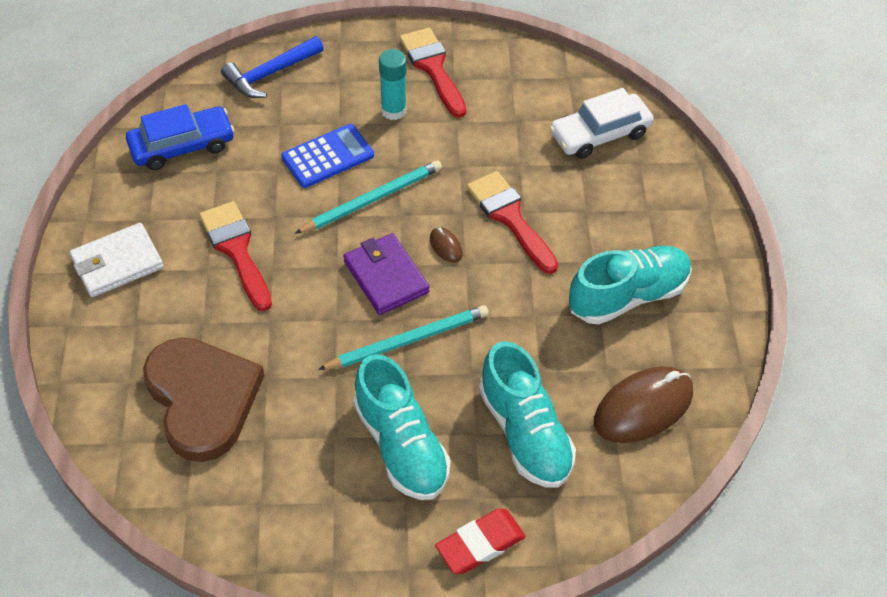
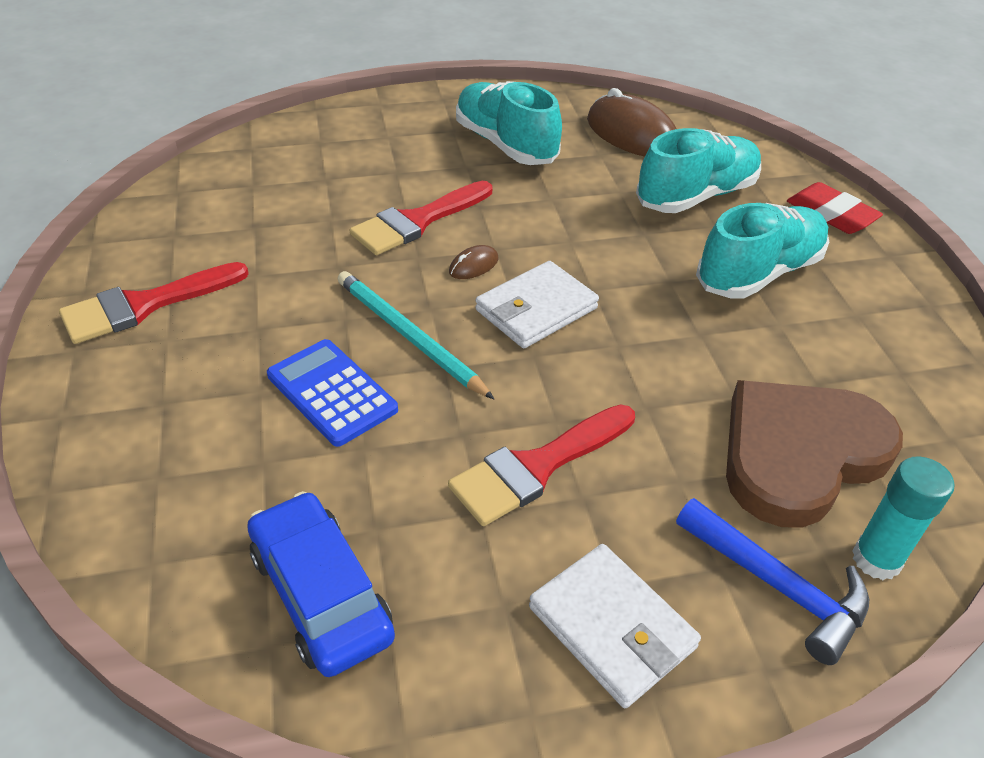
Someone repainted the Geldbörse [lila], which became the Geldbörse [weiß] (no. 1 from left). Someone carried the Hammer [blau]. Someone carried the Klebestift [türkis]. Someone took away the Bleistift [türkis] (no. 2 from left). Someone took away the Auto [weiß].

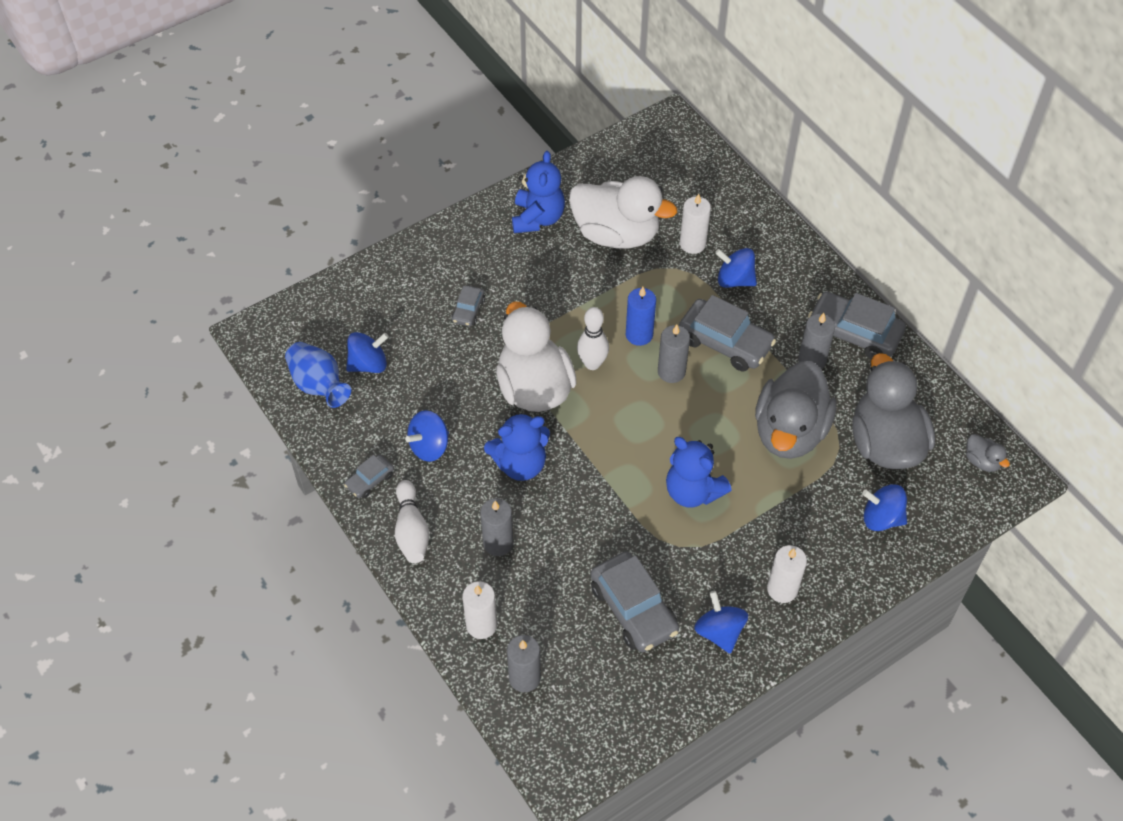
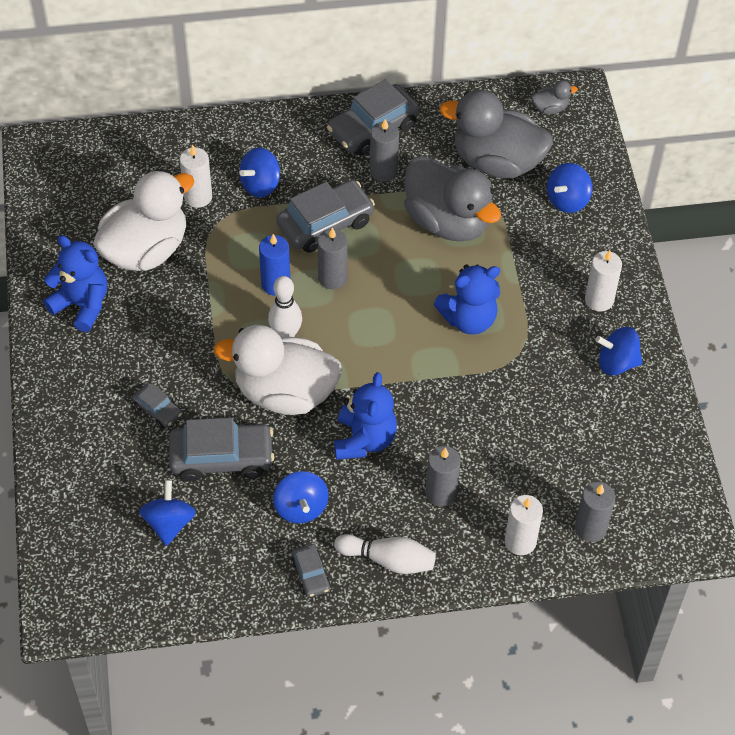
Someone carried the Auto [grau] (no. 3 from left in the first image). Someone took away the Vase [blau].

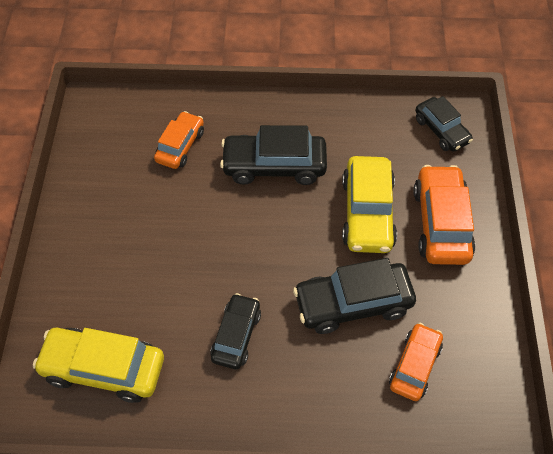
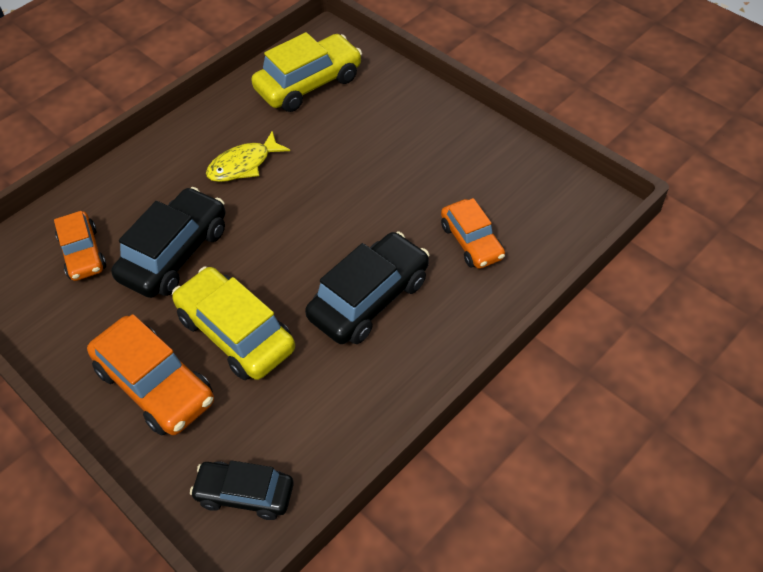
Someone swapped the Auto [schwarz] (no. 1 from left) for the Fisch [gelb].

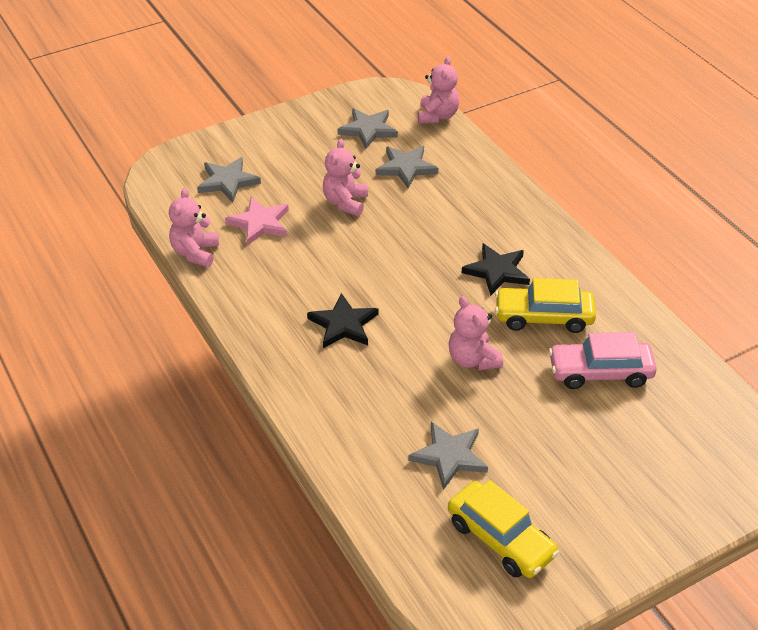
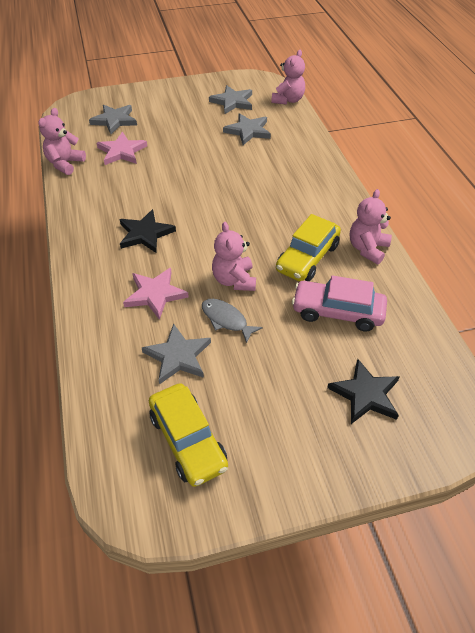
Someone put down the Stern [rosa] (no. 2 from left). Someone put down the Fisch [grau]. Someone rotated the Auto [gelb] (no. 2 from left) by 75 degrees counterclockwise. Someone carried the Stern [schwarz] (no. 2 from left). Someone carried the Teddybär [rosa] (no. 2 from left in the first image).

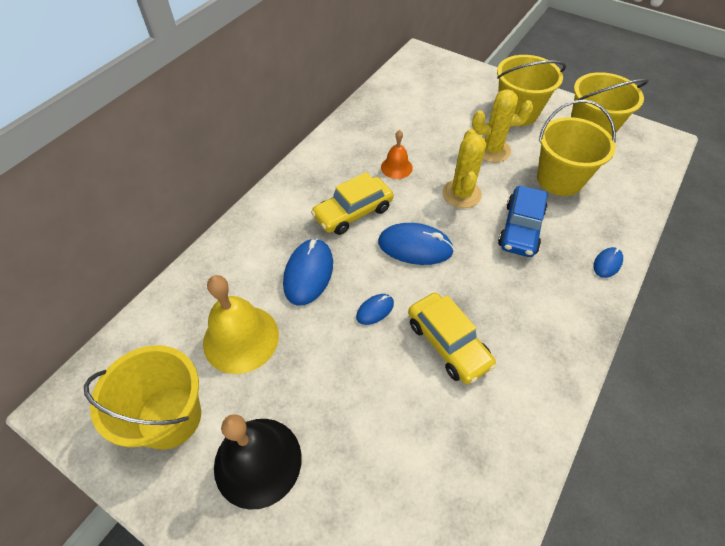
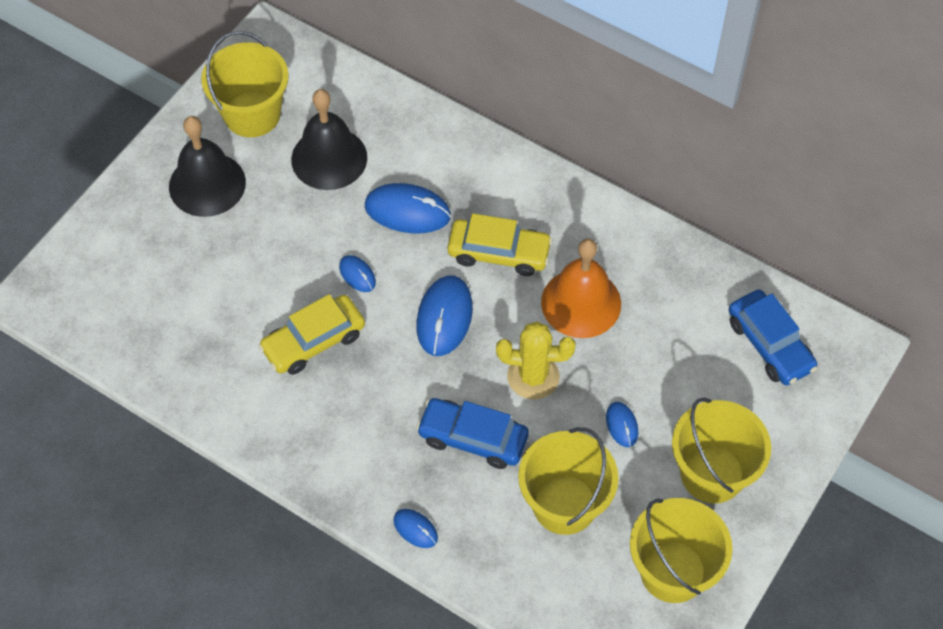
Someone repainted the Glocke [gelb], which became the Glocke [schwarz] (no. 2 from left). Someone rotated the Auto [gelb] (no. 1 from left in the first image) by 135 degrees clockwise. Someone scaled the Glocke [orange] by 1.85. Someone swapped the Kaktus [gelb] (no. 2 from left) for the Computermaus [blau] (no. 5 from left). Someone put down the Auto [blau] (no. 2 from left).

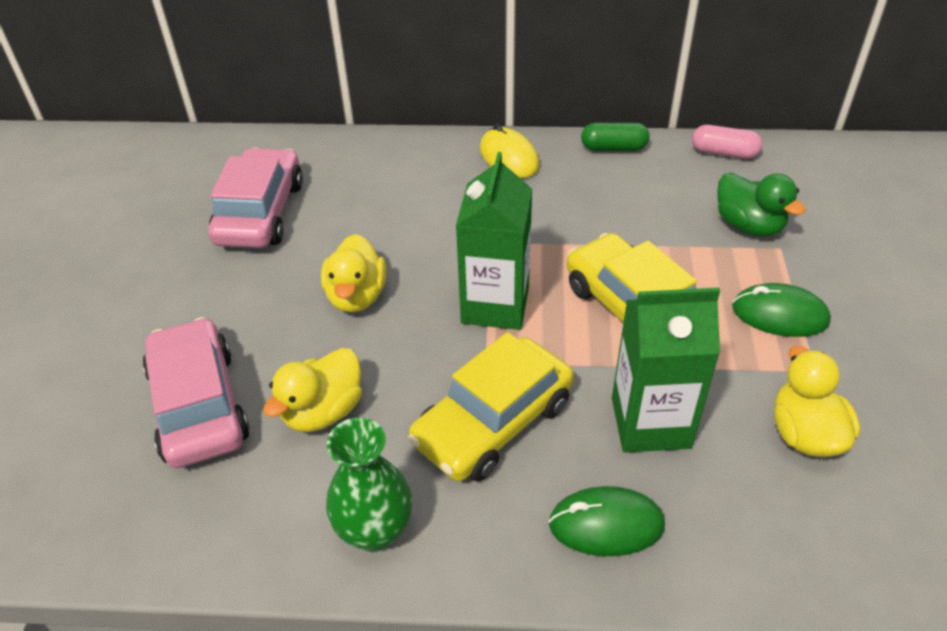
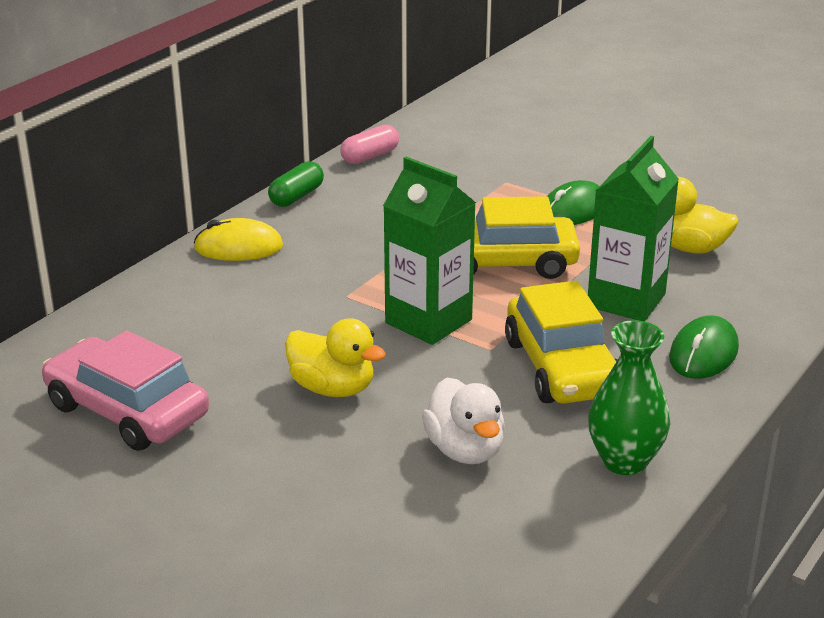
Someone repainted the Ente [gelb] (no. 1 from left), which became the Ente [weiß]. Someone took away the Auto [rosa] (no. 1 from left). Someone took away the Ente [grün].

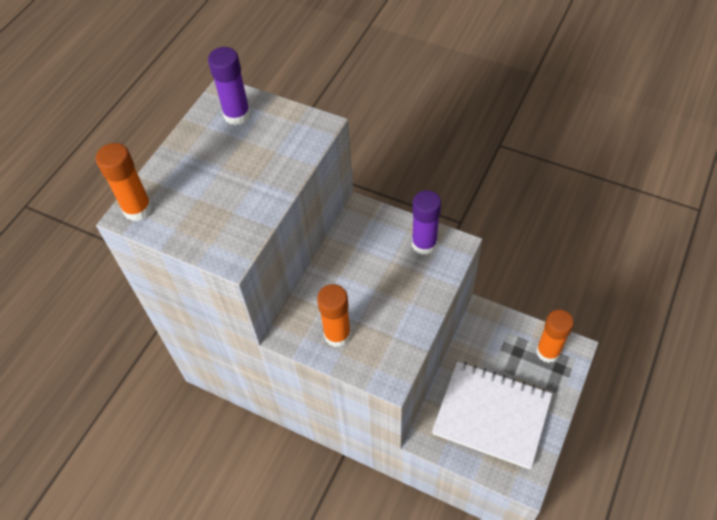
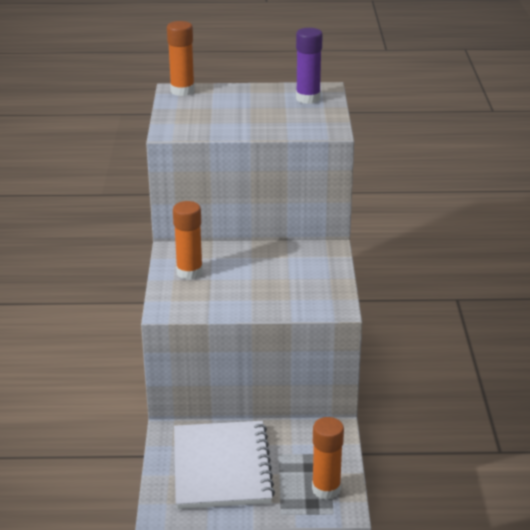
Someone took away the Klebestift [lila] (no. 2 from left).

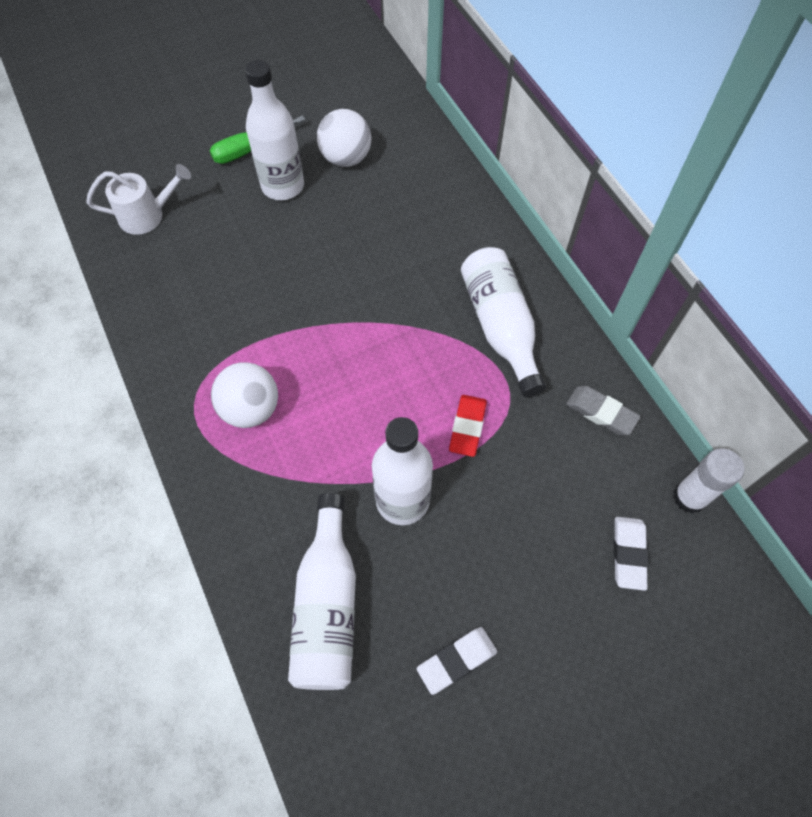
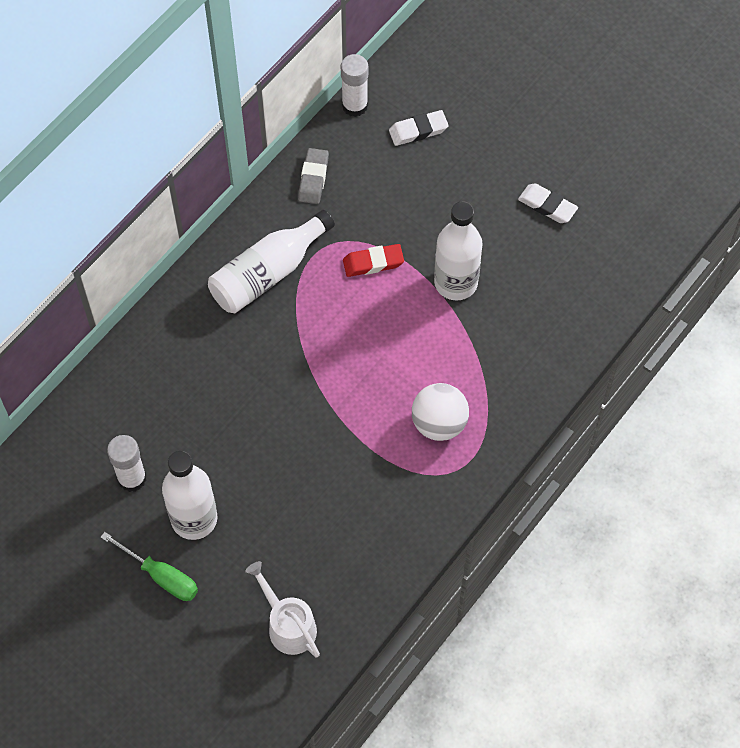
Someone swapped the Ball [weiß] (no. 2 from left) for the Klebestift [weiß] (no. 1 from left). Someone took away the Flasche [weiß] (no. 2 from left).

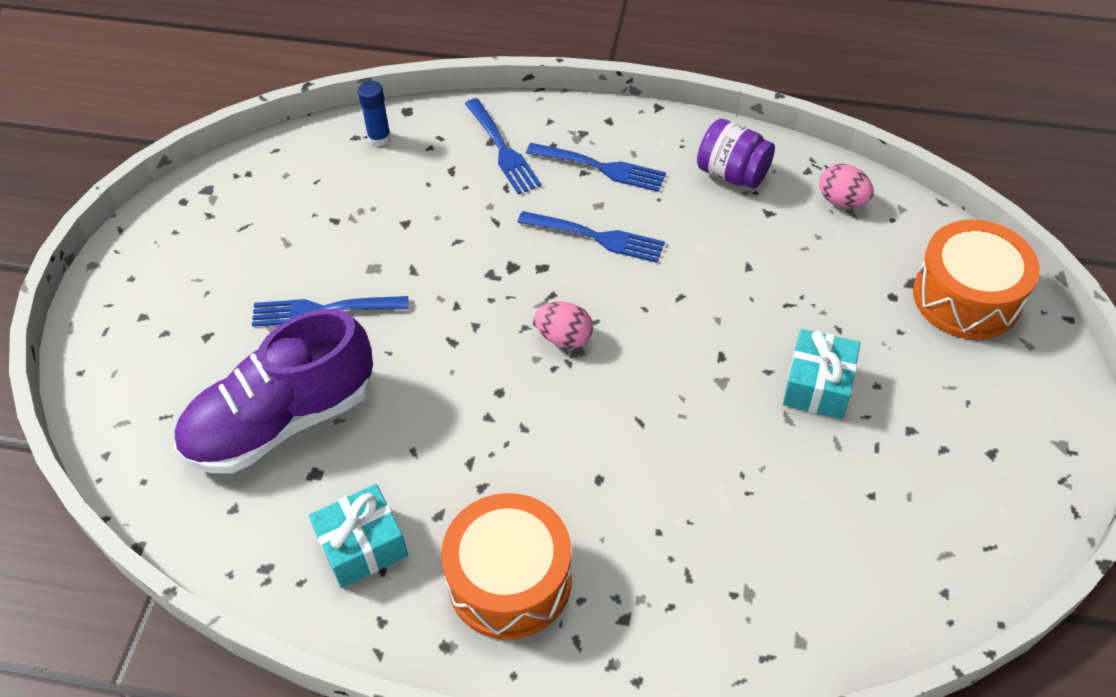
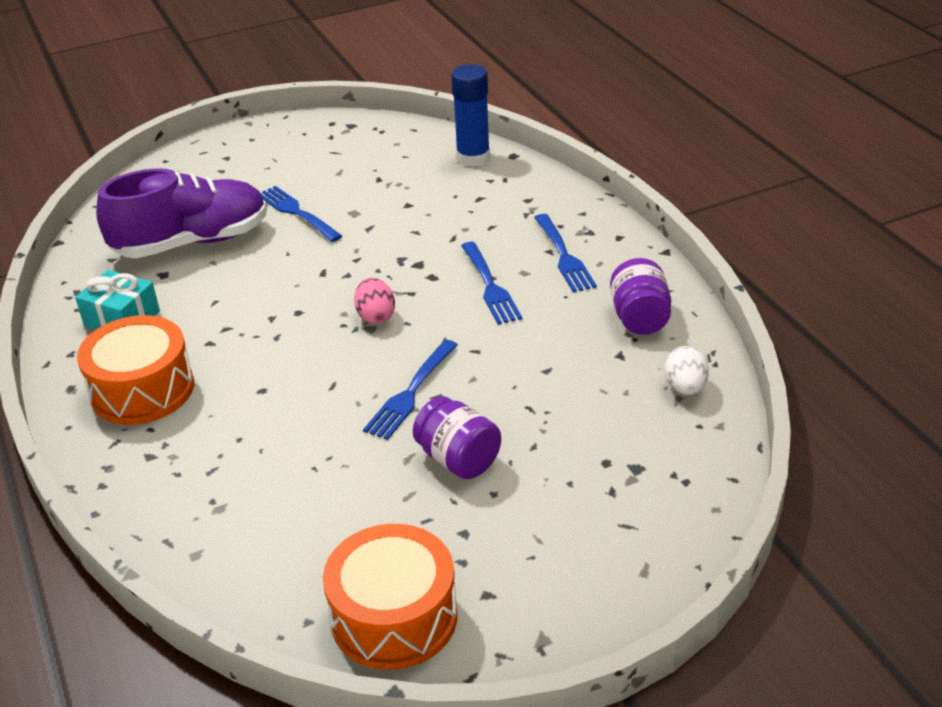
Someone rotated the Schuh [lila] by 135 degrees clockwise. Someone carried the Trommel [orange] (no. 2 from left). Someone carried the Gabel [blau] (no. 2 from left). Someone swapped the Geschenk [türkis] (no. 2 from left) for the Einmachglas [lila] (no. 1 from left). Someone scaled the Klebestift [blau] by 1.69. Someone repainted the Ei [rosa] (no. 2 from left), which became the Ei [weiß].

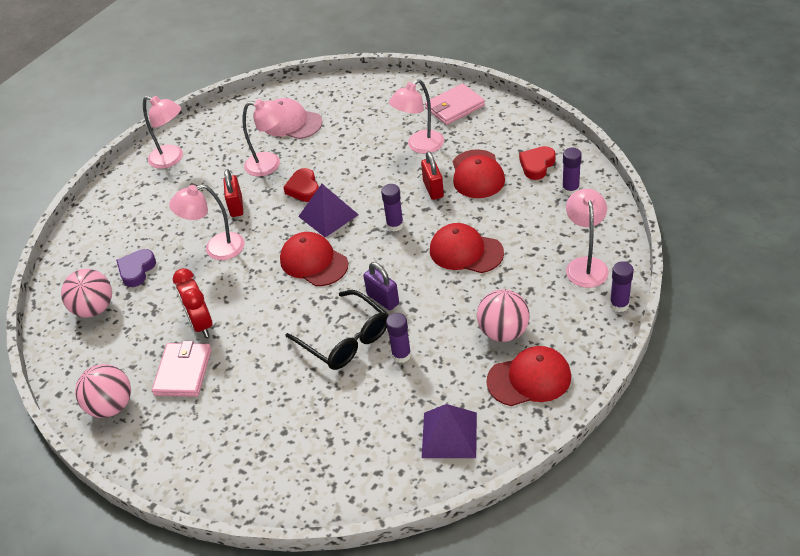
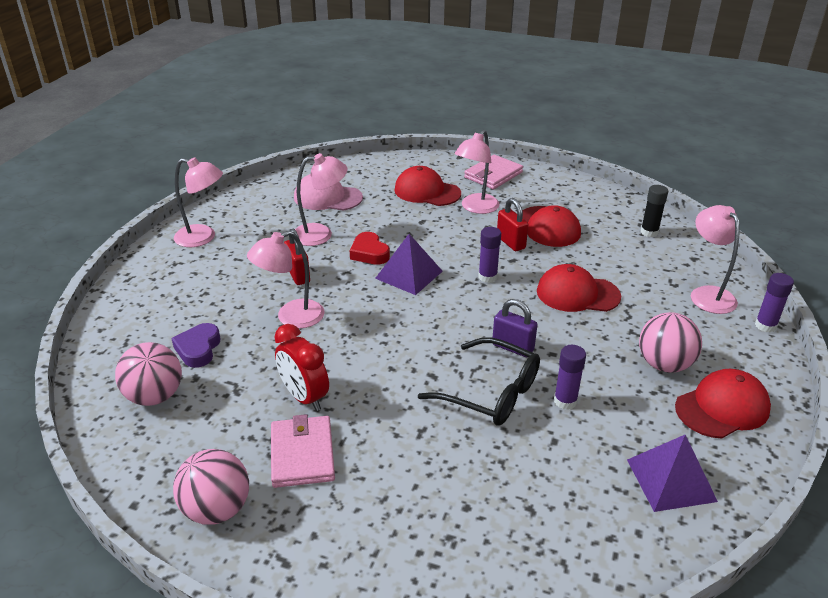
Someone carried the Kappe [rot] (no. 1 from left). Someone repainted the Klebestift [lila] (no. 3 from left), which became the Klebestift [schwarz]. Someone took away the Herz [rot] (no. 2 from left).

